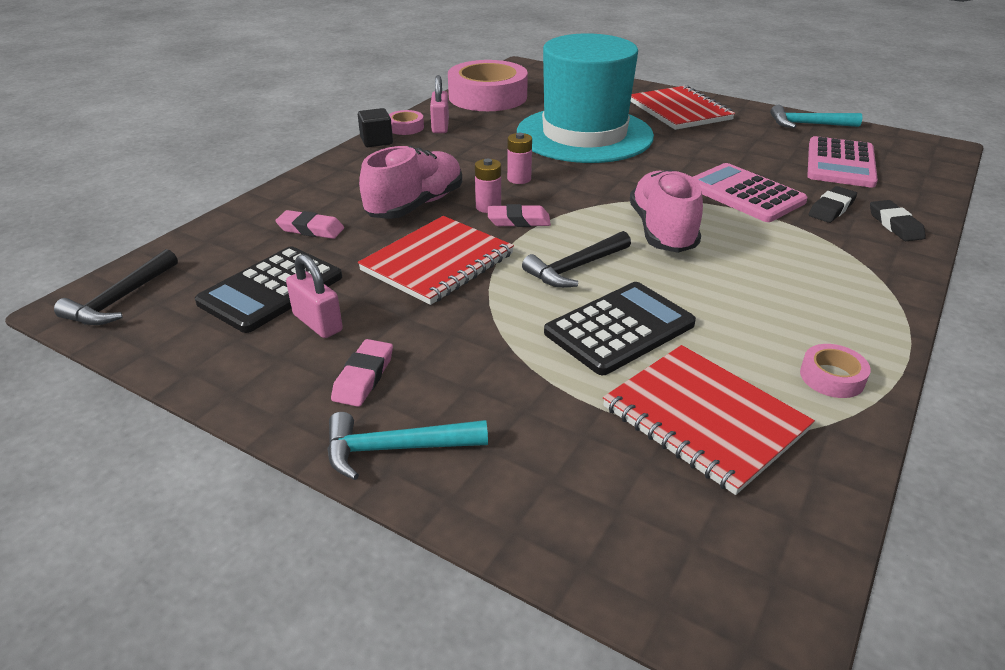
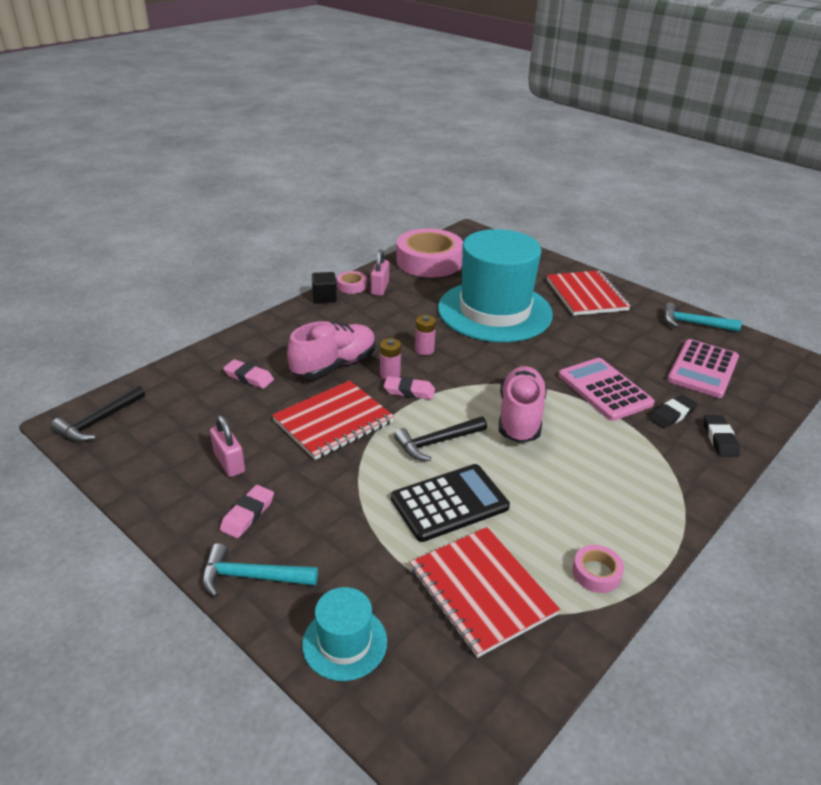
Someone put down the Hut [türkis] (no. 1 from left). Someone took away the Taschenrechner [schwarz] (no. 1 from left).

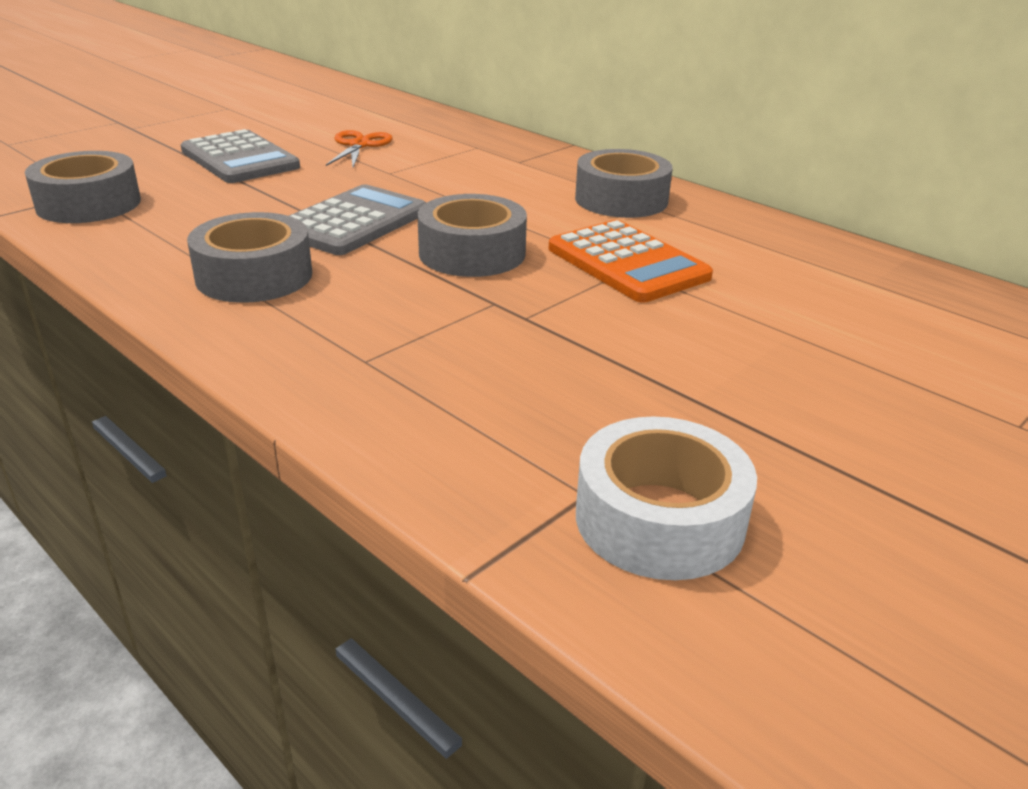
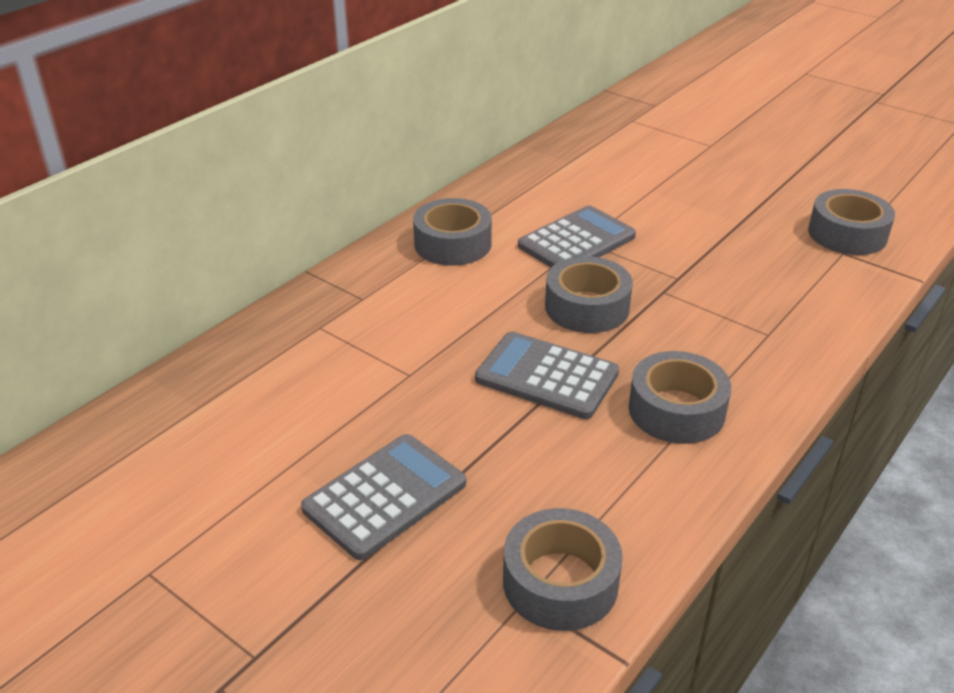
Someone repainted the Taschenrechner [orange], which became the Taschenrechner [grau] (no. 3 from left). Someone repainted the Klebeband [weiß], which became the Klebeband [grau] (no. 5 from left). Someone took away the Schere [orange].

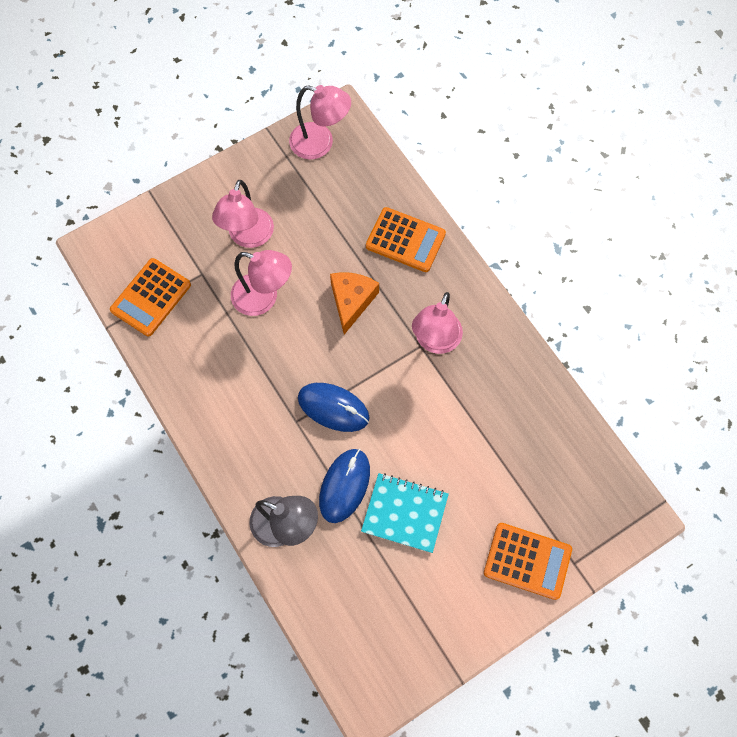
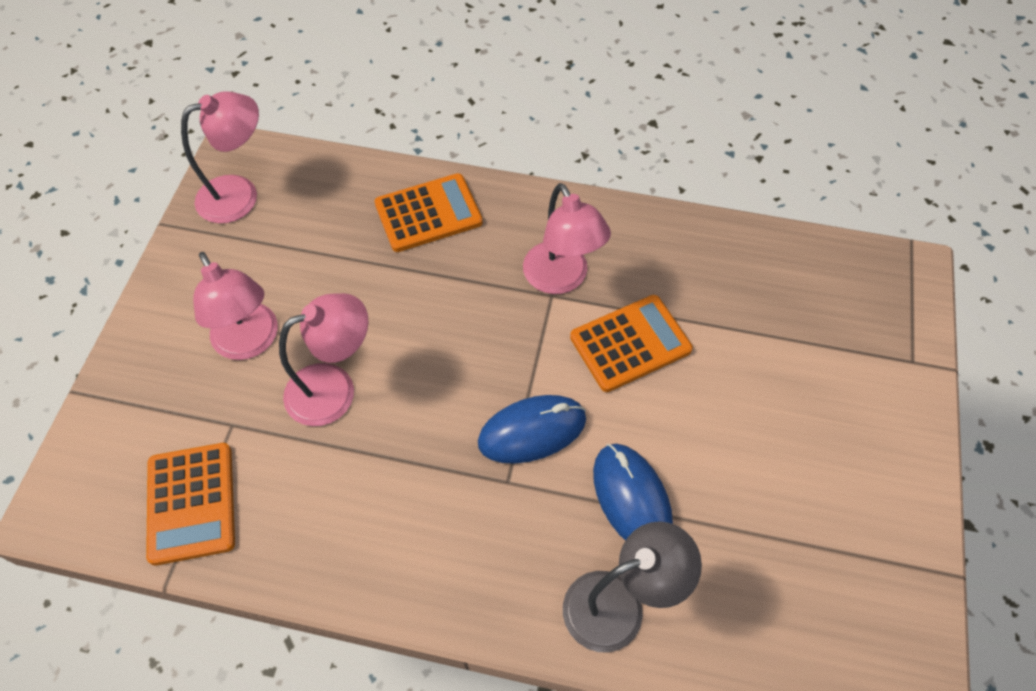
Someone carried the Taschenrechner [orange] (no. 3 from left). Someone took away the Käse [orange]. Someone took away the Notizbuch [türkis].

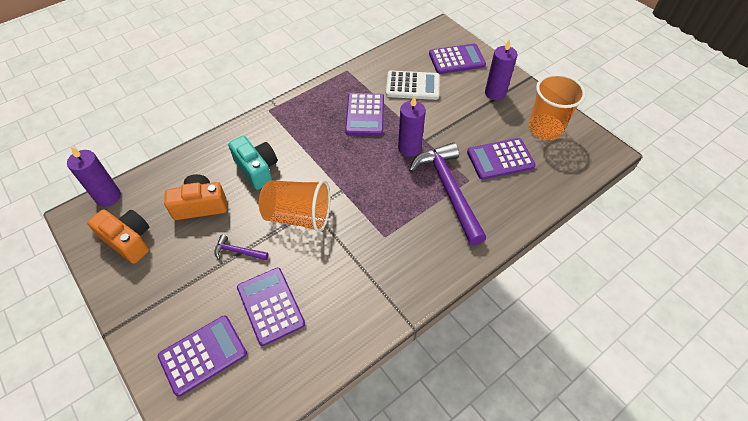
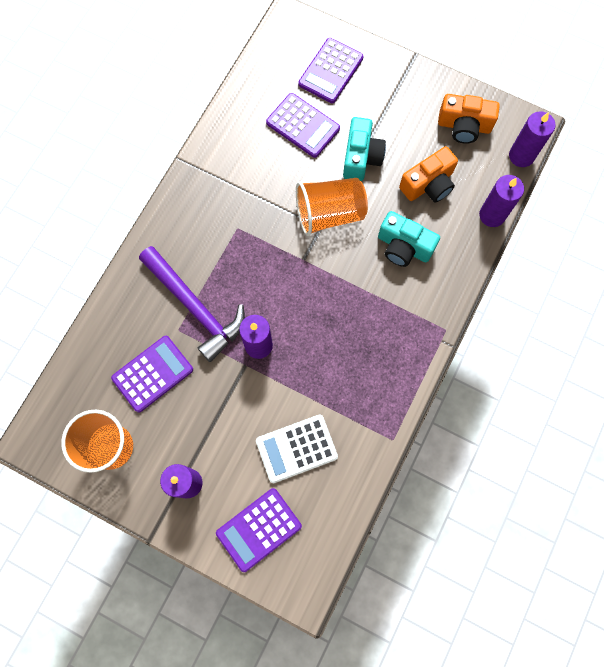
Someone swapped the Hammer [lila] (no. 1 from left) for the Kamera [türkis] (no. 1 from left). Someone put down the Kerze [lila] (no. 3 from left). Someone took away the Taschenrechner [lila] (no. 3 from left).

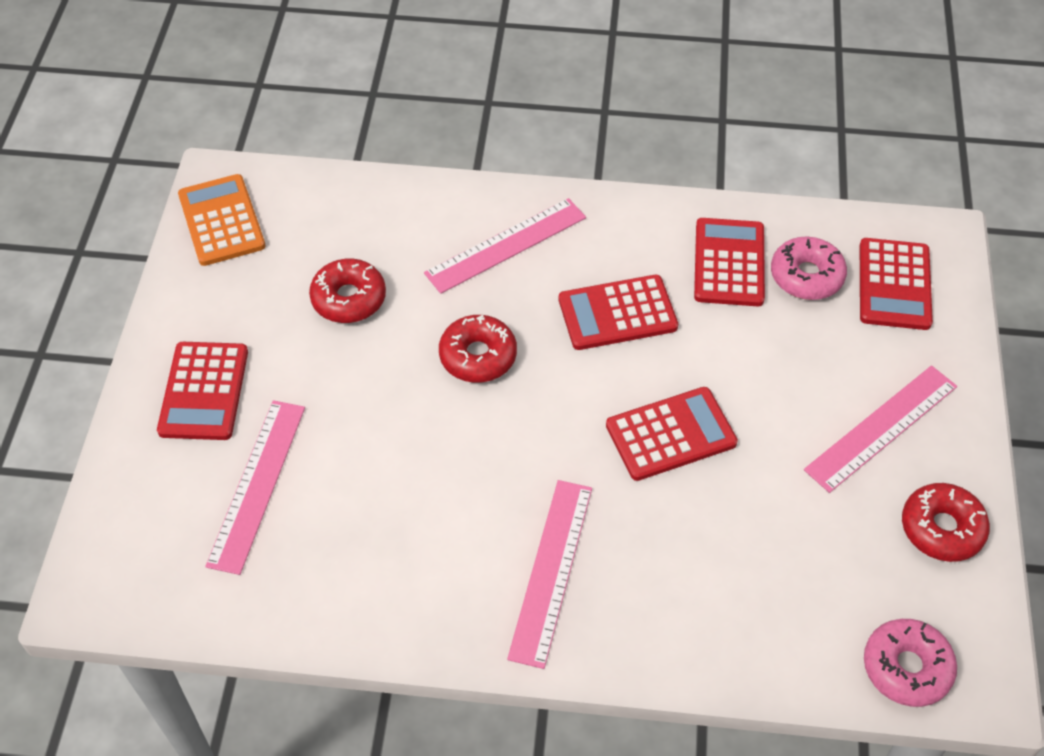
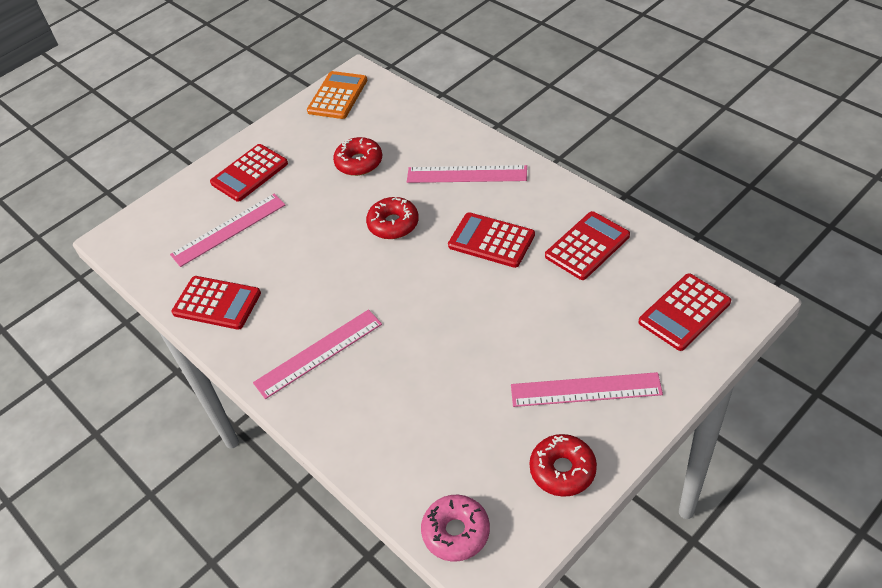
Someone carried the Taschenrechner [rot] (no. 3 from left in the first image). Someone took away the Donut [rosa] (no. 1 from left).

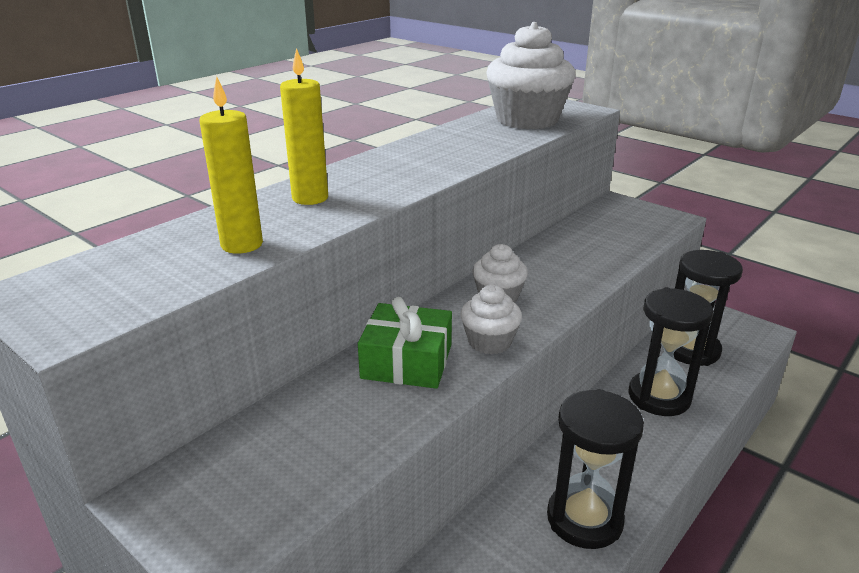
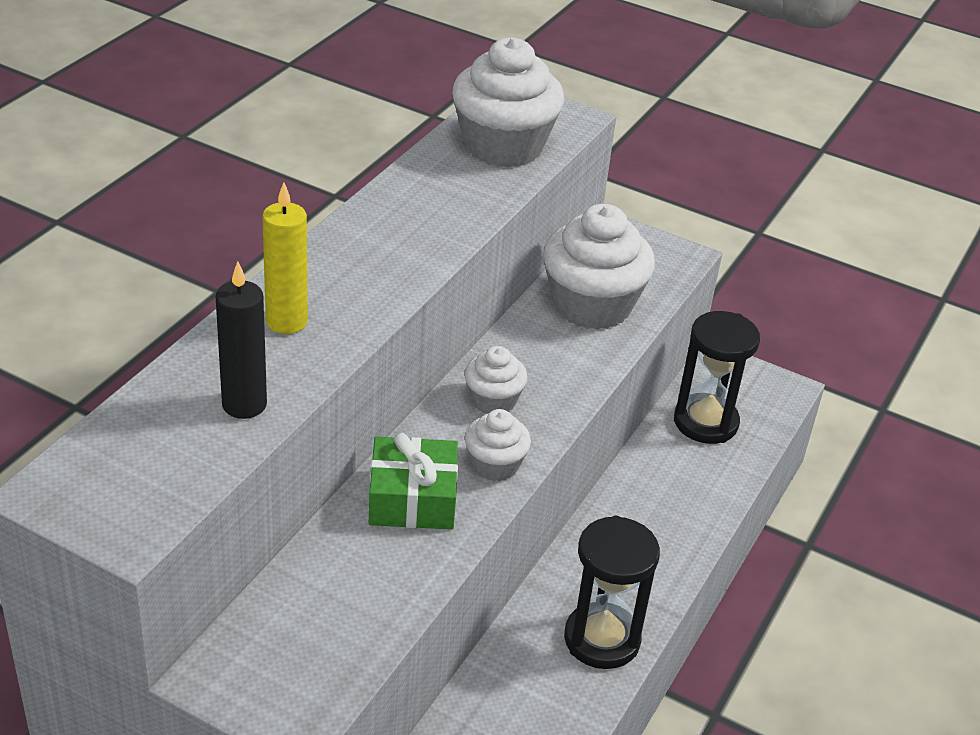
Someone repainted the Kerze [gelb] (no. 1 from left), which became the Kerze [schwarz]. Someone put down the Muffin [weiß] (no. 4 from left). Someone took away the Sanduhr [schwarz] (no. 2 from left).

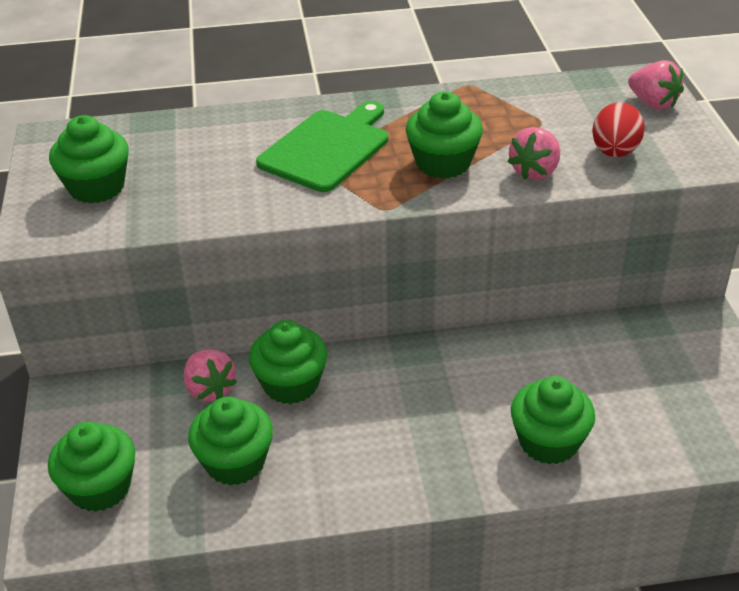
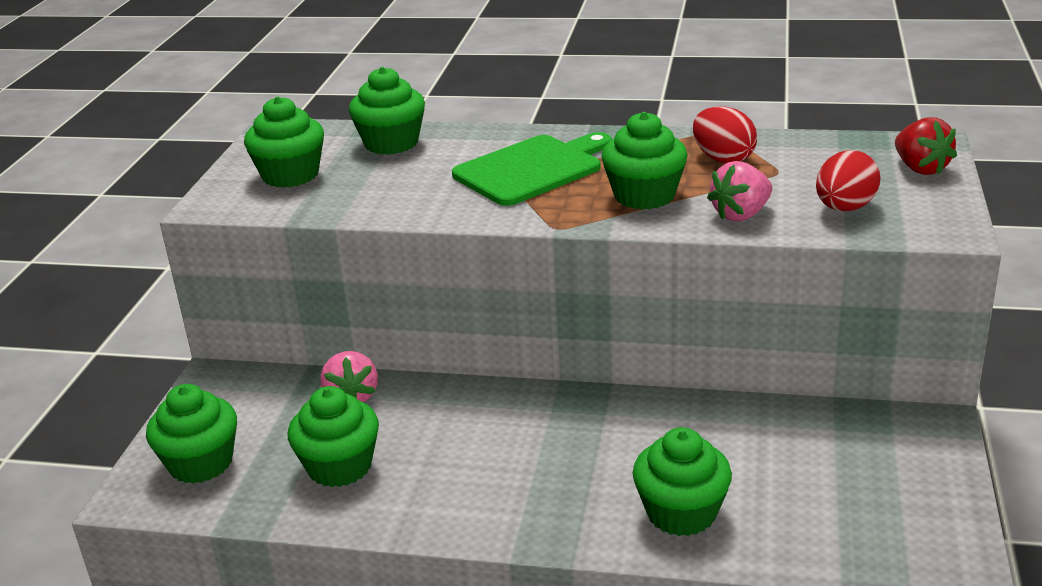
Someone carried the Muffin [grün] (no. 4 from left). Someone put down the Ei [rot] (no. 1 from left). Someone repainted the Erdbeere [rosa] (no. 3 from left), which became the Erdbeere [rot].

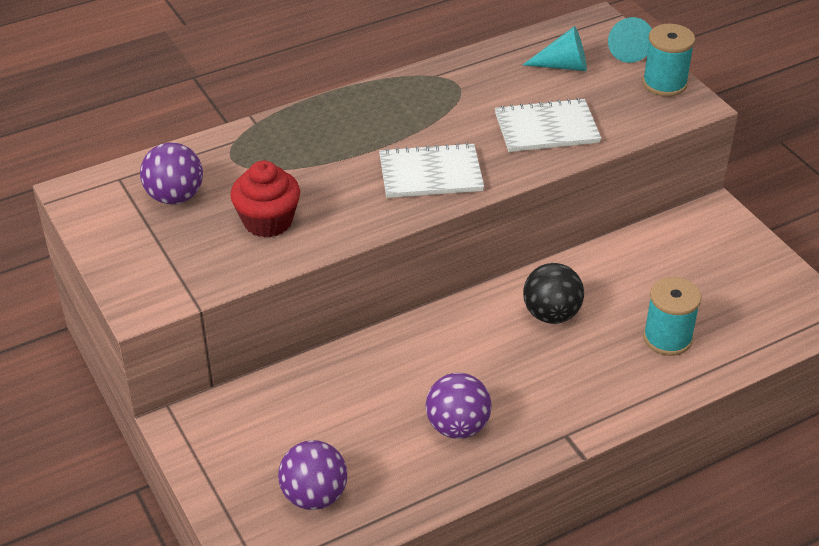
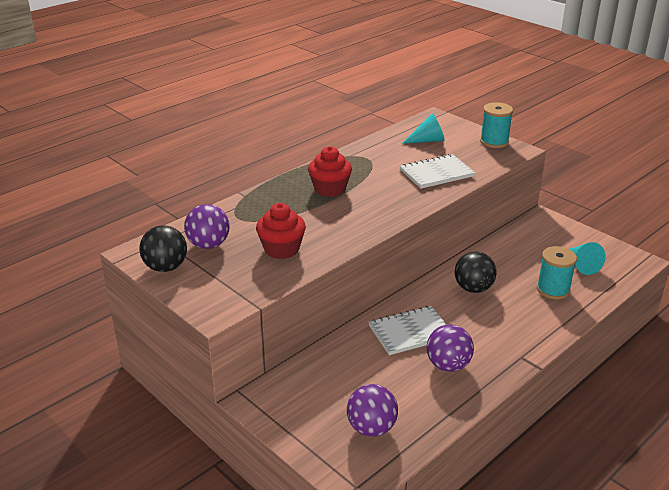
Someone put down the Ball [schwarz] (no. 1 from left). Someone put down the Muffin [rot] (no. 2 from left). Someone carried the Notizbuch [weiß] (no. 1 from left). Someone carried the Kegel [türkis] (no. 2 from left).

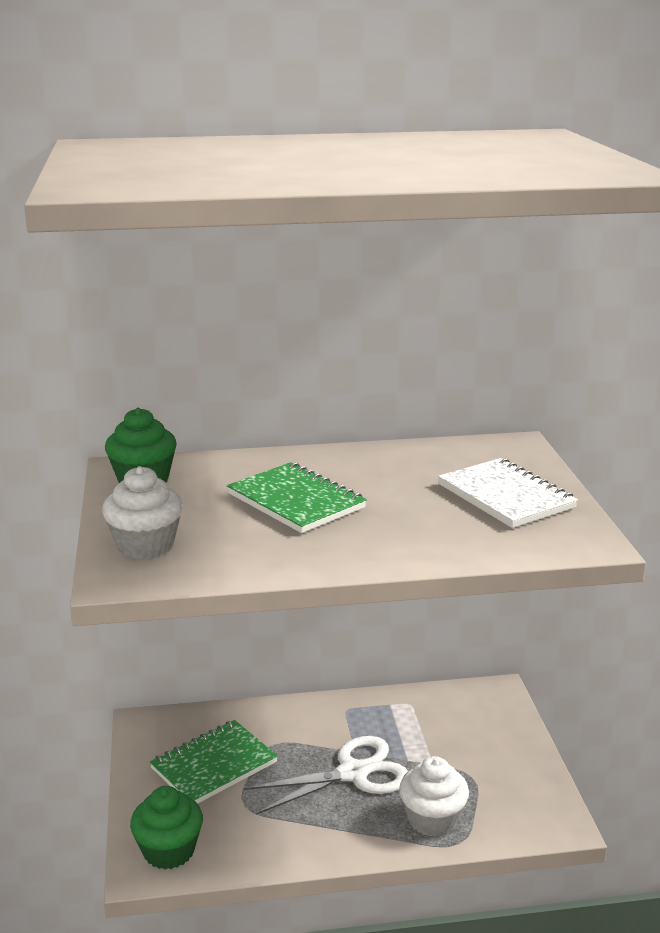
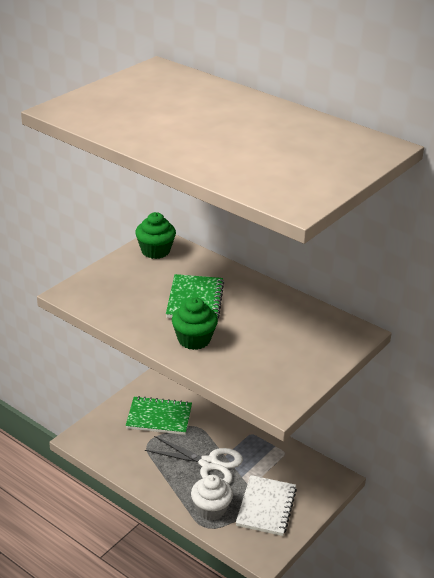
Someone carried the Muffin [grün] (no. 2 from left). Someone carried the Notizbuch [weiß]. Someone took away the Muffin [weiß] (no. 1 from left).

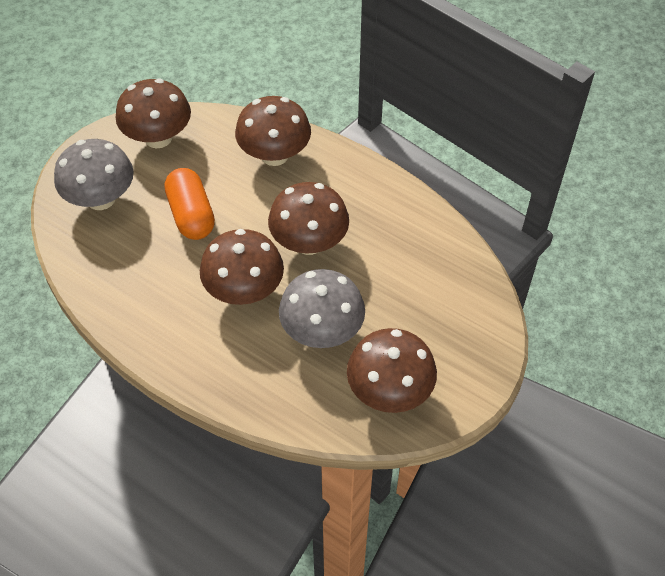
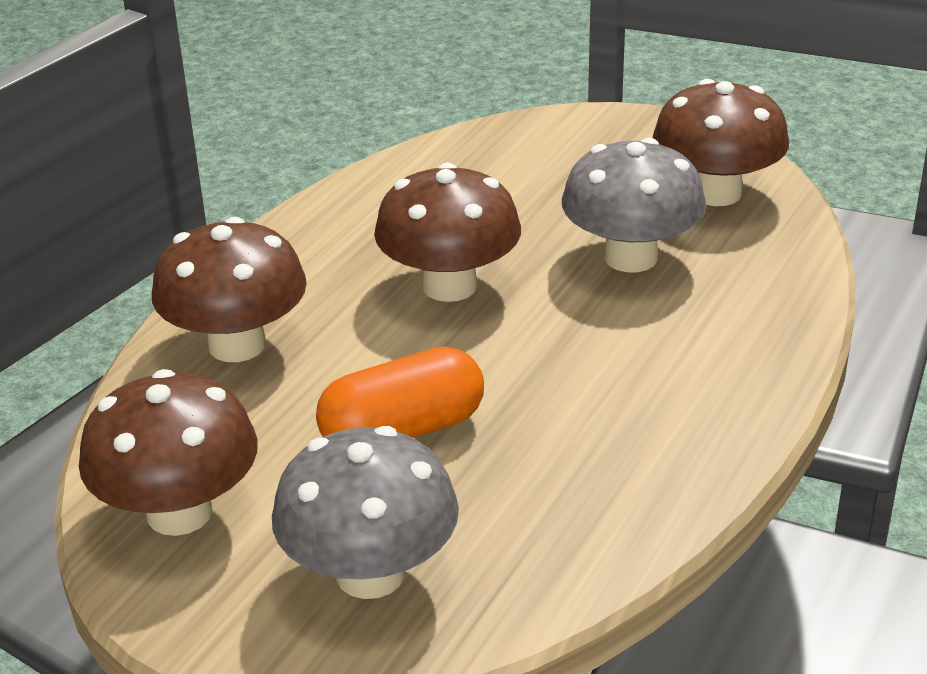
Someone took away the Pilz [braun] (no. 2 from left).

